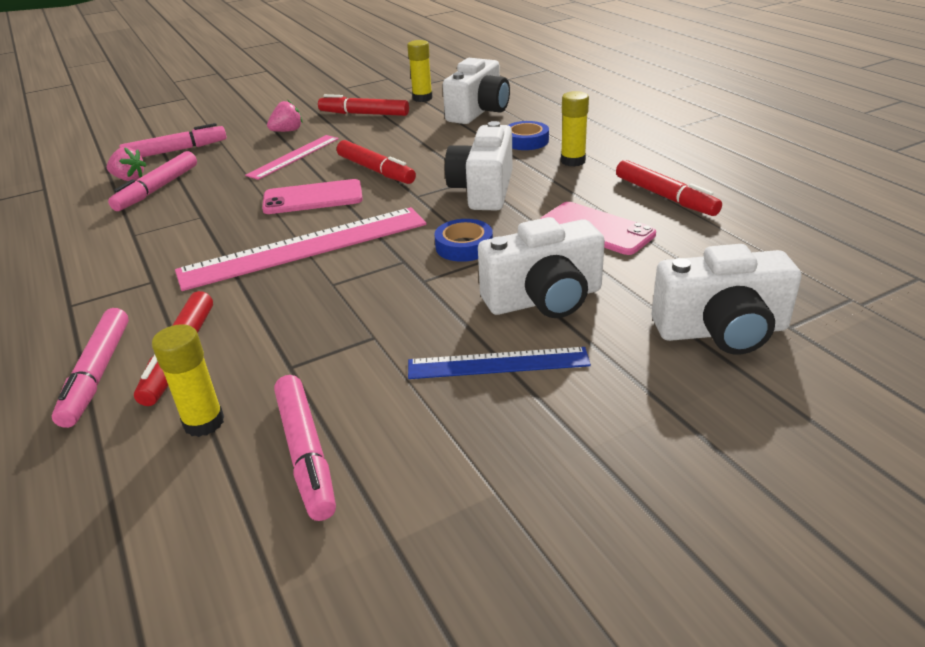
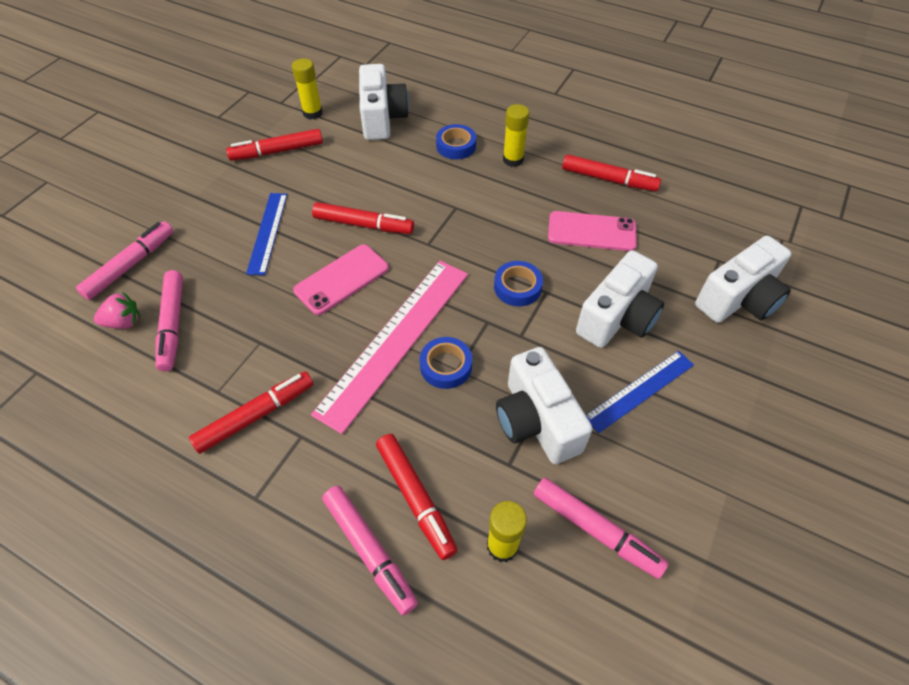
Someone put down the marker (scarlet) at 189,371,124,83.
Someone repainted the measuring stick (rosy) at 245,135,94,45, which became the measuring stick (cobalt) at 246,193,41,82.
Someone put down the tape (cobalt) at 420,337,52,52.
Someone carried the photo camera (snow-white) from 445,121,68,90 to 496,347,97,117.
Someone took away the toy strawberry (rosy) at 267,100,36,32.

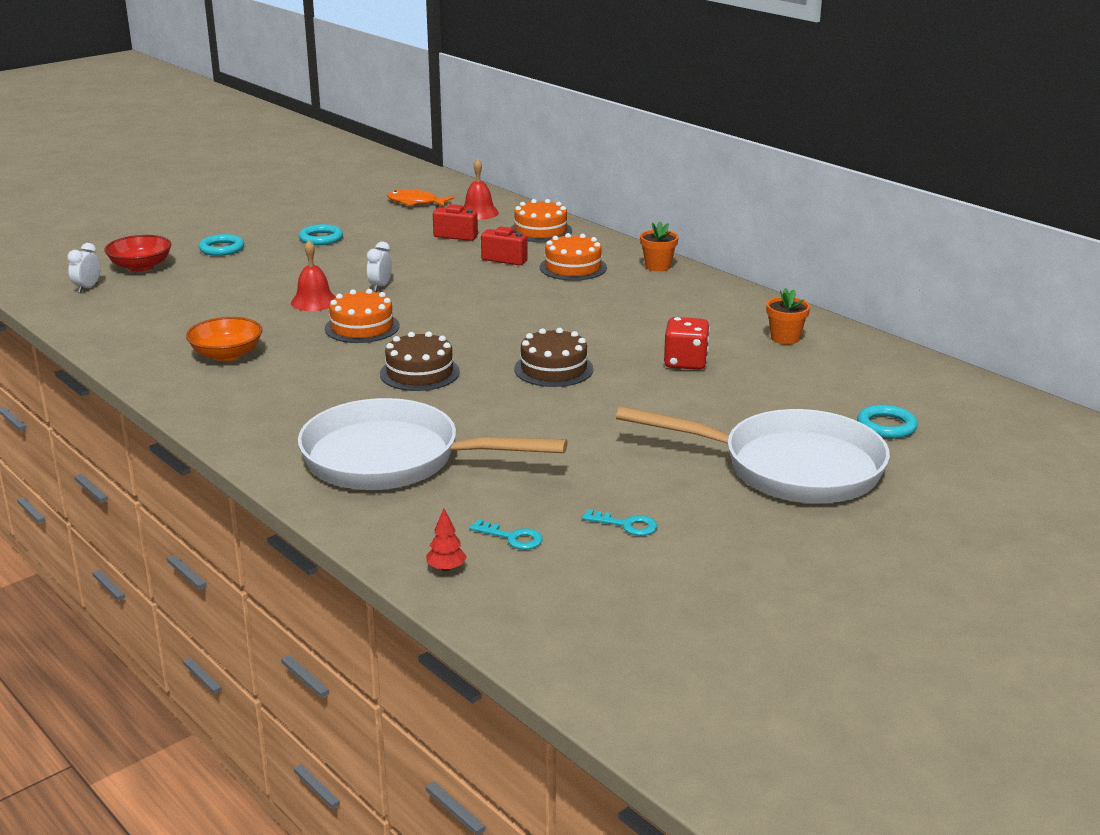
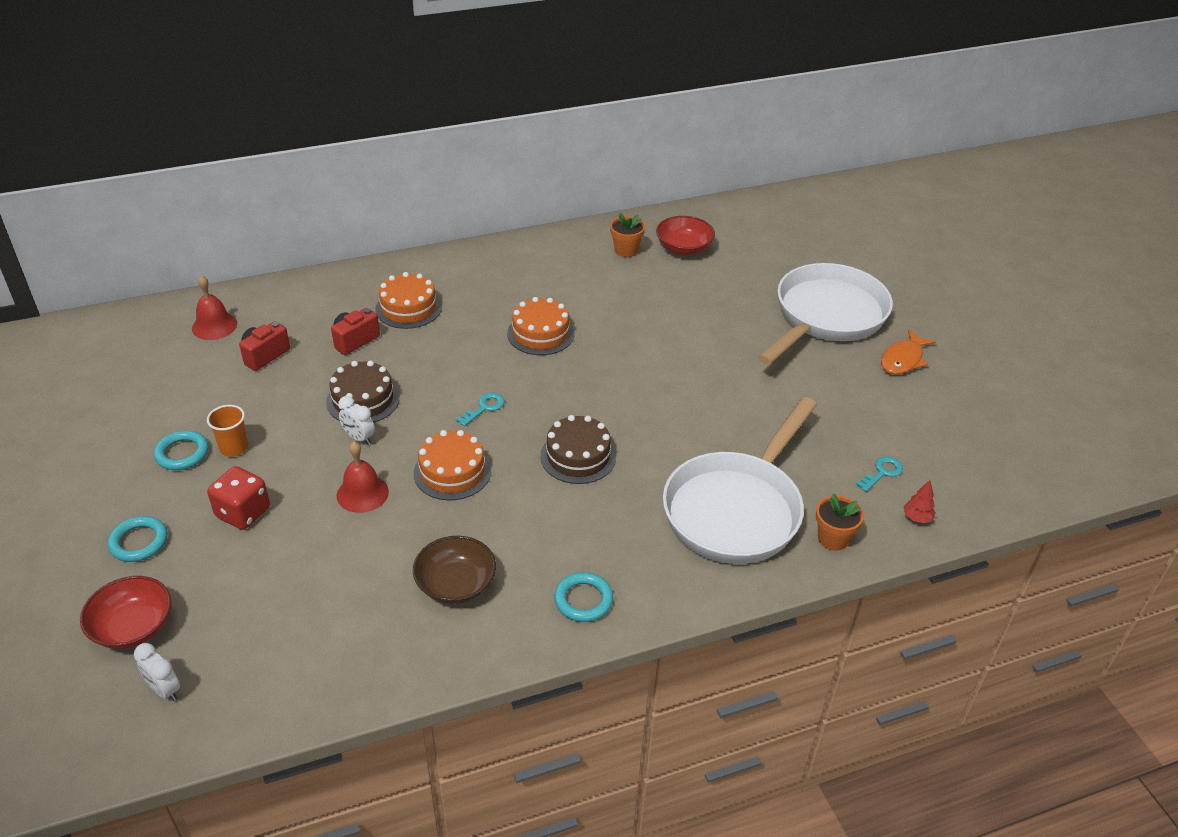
Someone put down the beaker (bright orange) at 207,405,41,52.
Someone carried the game die (scarlet) from 664,317,46,53 to 207,466,63,64.
Someone carried the gateau (brown) from 514,328,80,59 to 326,361,74,62.
Someone repainted the serving bowl (bright orange) at 186,317,77,44, which became the serving bowl (brown) at 413,536,83,68.
Someone carried the door key (turquoise) from 582,509,75,27 to 456,393,48,33.
Someone carried the gateau (bright orange) from 510,199,62,43 to 507,297,67,58.
Someone carried the torus (turquoise) from 857,405,61,34 to 554,572,59,50.
Someone put down the serving bowl (scarlet) at 656,216,59,39.
Someone carried the flower pot (bright orange) from 640,221,38,50 to 816,494,48,57.
Someone carried the fish figure (bright orange) from 387,189,67,18 to 881,330,55,44.

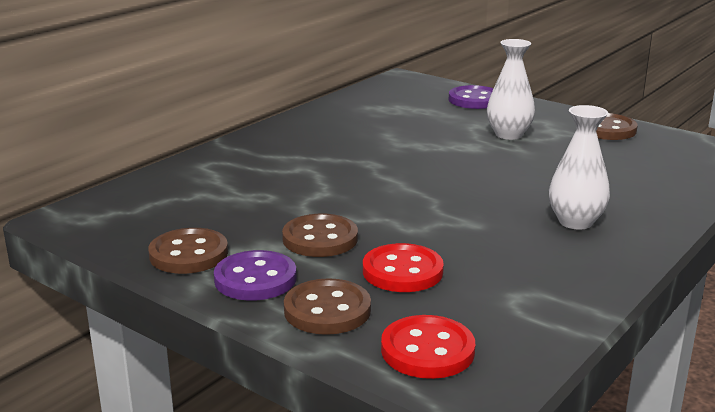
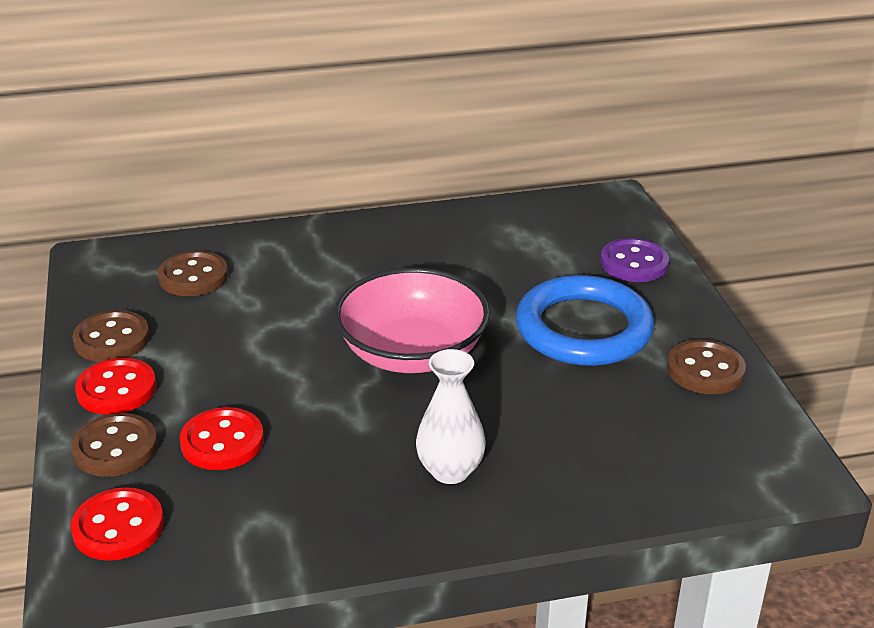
Someone repainted the sewing button (purple) at 214,250,83,51, which became the sewing button (scarlet) at 75,358,81,57.
Someone carried the sewing button (brown) from 282,214,76,43 to 158,251,70,45.
Someone put down the serving bowl (rosy) at 334,268,156,105.
Someone swapped the tall vase (snow-white) at 487,39,48,101 for the torus (cobalt) at 516,275,138,91.

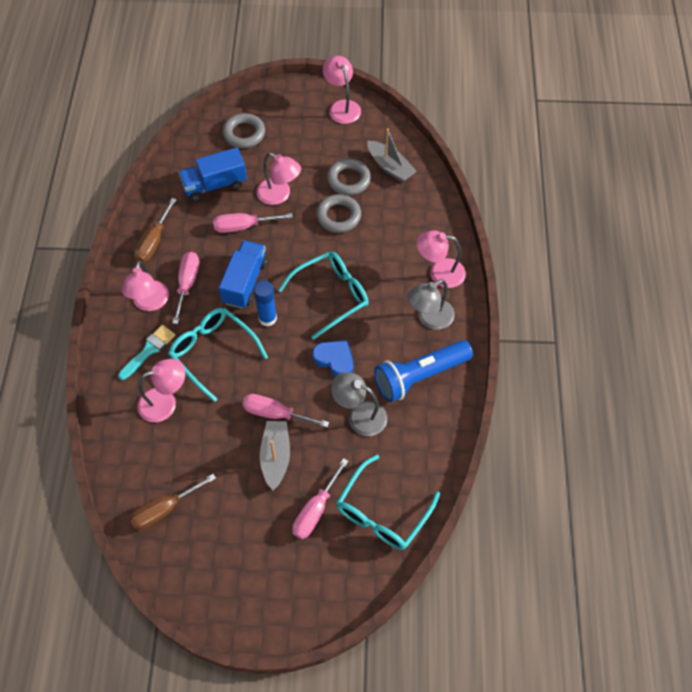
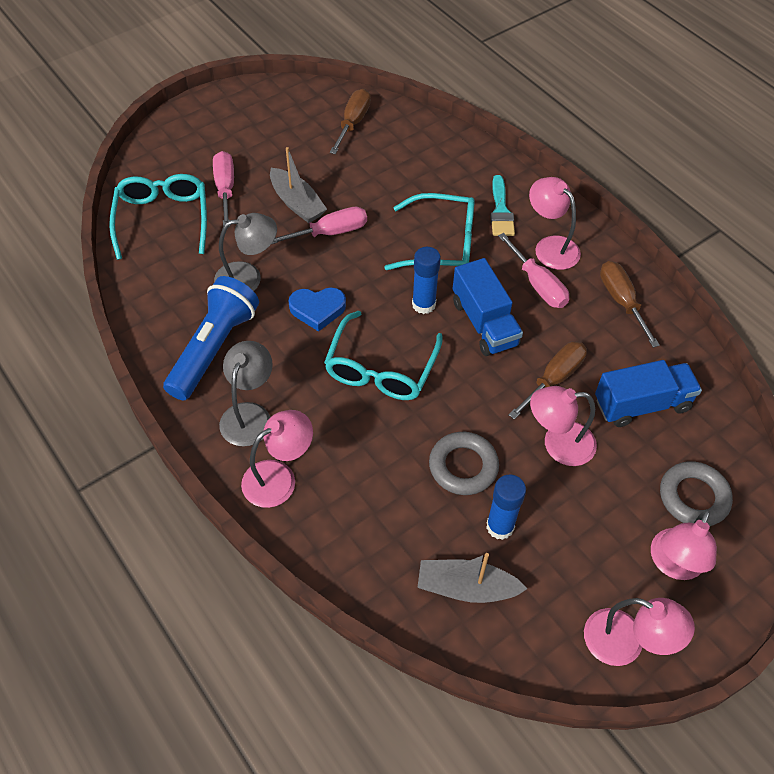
Someone swapped the torus (grey) at 327,159,44,37 for the glue (cobalt) at 486,474,40,66.
Someone repainted the hand screwdriver (rosy) at 213,213,80,20, which became the hand screwdriver (brown) at 508,342,79,77.
Someone rotated the lorry (cobalt) at 178,147,69,55 by 45 degrees clockwise.
Someone carried the desk lamp (rosy) from 137,359,48,63 to 651,509,66,71.

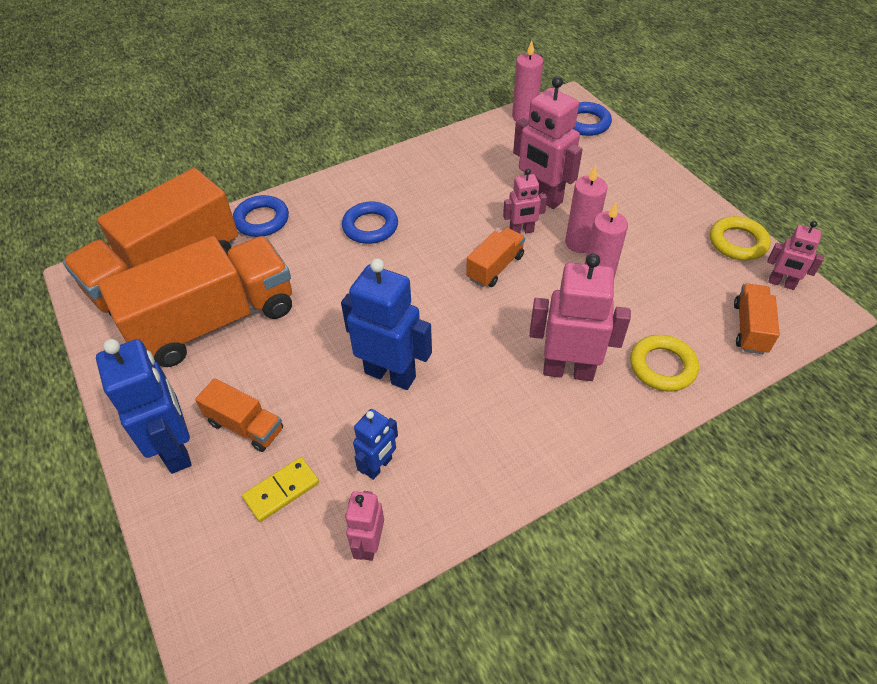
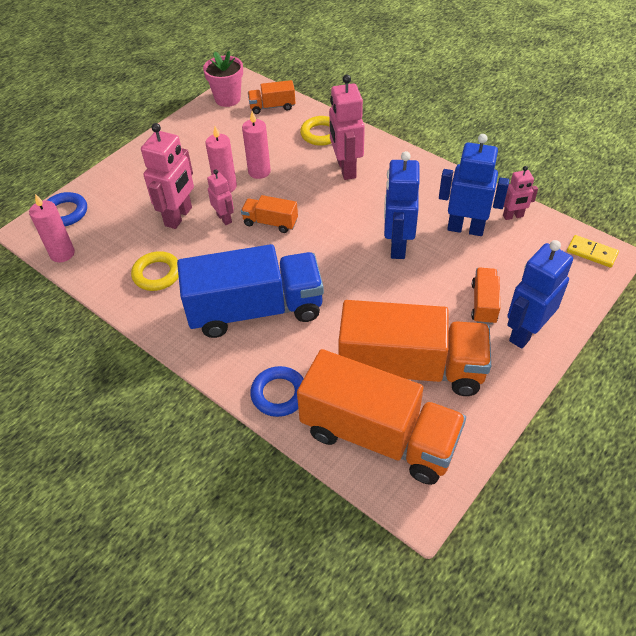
Someone carried the torus (bright yellow) from 710,216,61,44 to 131,251,48,40.
Someone swapped the torus (cobalt) at 342,202,56,42 for the lorry (cobalt) at 177,244,147,94.
Someone swapped the robot (rosy) at 767,221,57,69 for the flower pot (rosy) at 203,51,40,56.
Someone rotated the lorry (bright orange) at 98,236,194,131 by 150 degrees clockwise.
Someone scaled the robot (cobalt) at 353,409,45,71 by 1.79.
Someone carried the domino tile (bright yellow) from 242,457,77,65 to 567,235,52,33.

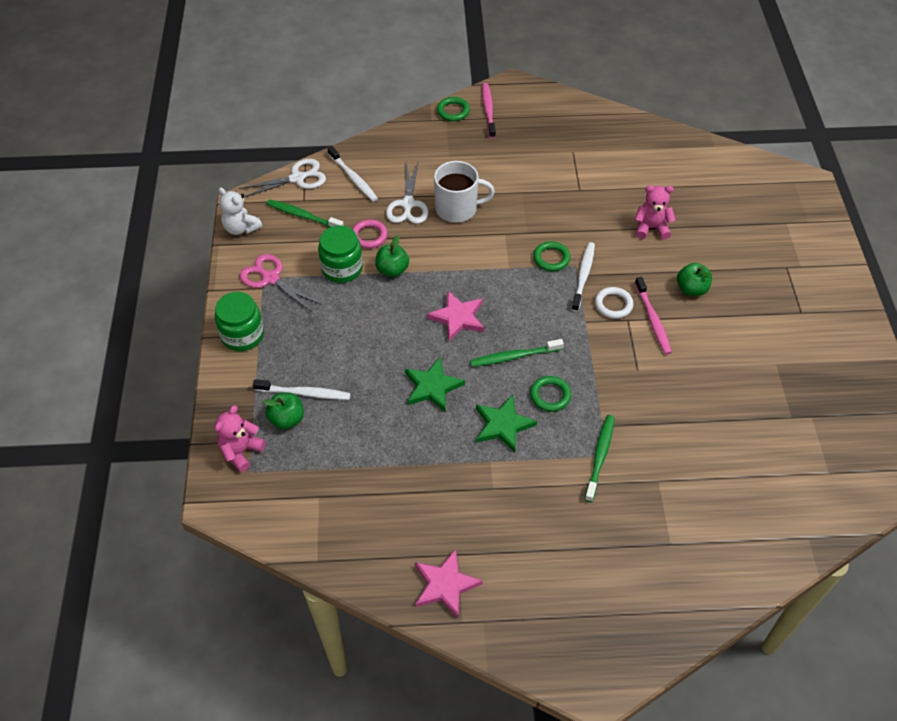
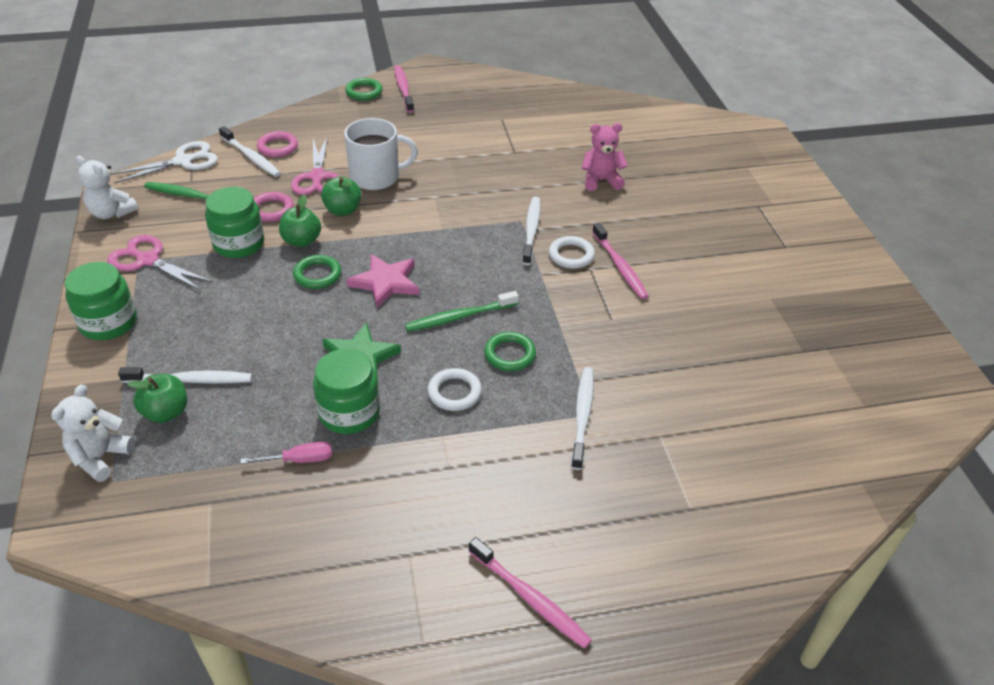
Someone repainted the teddy (rosy) at 215,405,51,67, which became the teddy (snow-white) at 51,385,84,97.
Someone put down the hand screwdriver (rosy) at 241,442,91,22.
Someone put down the torus (rosy) at 257,131,41,26.
Someone repainted the pair of scissors (snow-white) at 386,162,43,62, which became the pair of scissors (rosy) at 291,137,49,58.
Someone carried the torus (leaf-green) from 533,241,37,30 to 293,255,48,34.
Someone put down the preserve jar (leaf-green) at 313,349,67,85.
Someone carried the toy apple (leaf-green) from 677,263,35,33 to 321,177,41,39.
Someone swapped the star (leaf-green) at 476,395,61,58 for the torus (snow-white) at 428,368,54,43.
Someone put down the tooth brush (rosy) at 468,537,124,112.
Someone repainted the tooth brush (leaf-green) at 585,415,30,87, which became the tooth brush (snow-white) at 571,367,23,103.
Someone took away the star (rosy) at 415,549,68,69.

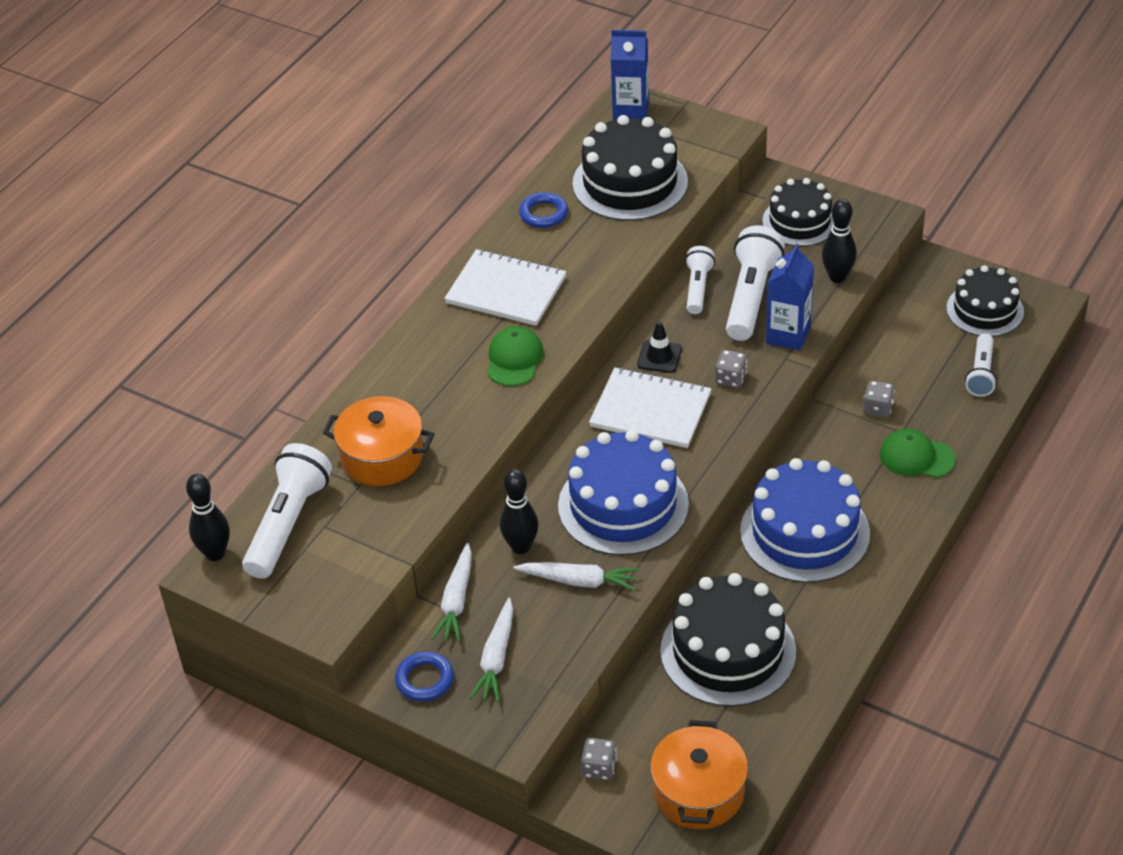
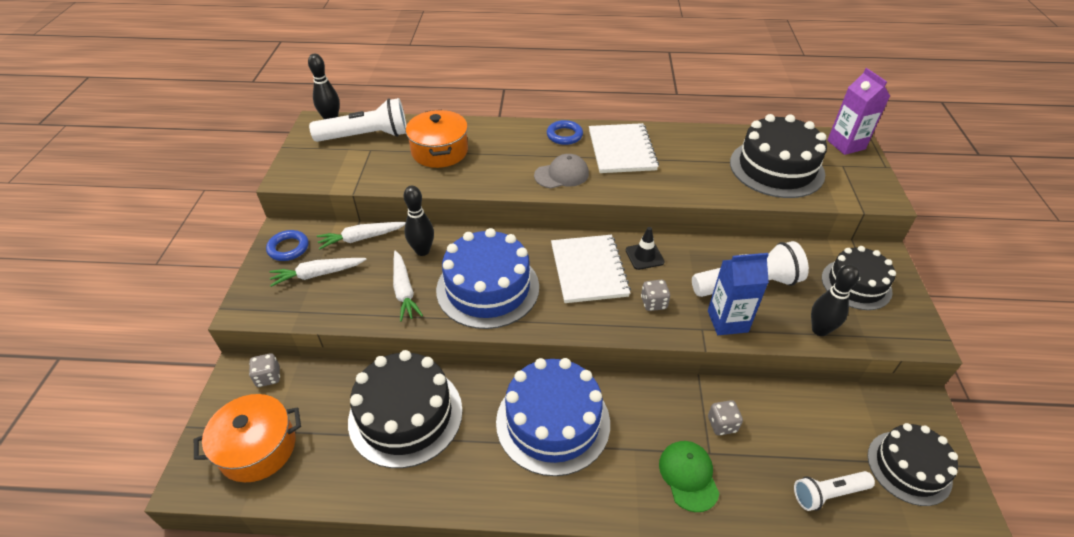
Someone repainted the peaked cap (leaf-green) at 487,326,57,60, which became the peaked cap (grey) at 534,154,55,35.
Someone carried the torus (cobalt) from 519,192,49,36 to 547,120,36,25.
Someone repainted the milk carton (cobalt) at 611,30,38,90, which became the milk carton (purple) at 827,68,63,87.
Someone took away the torch (snow-white) at 685,246,30,68.

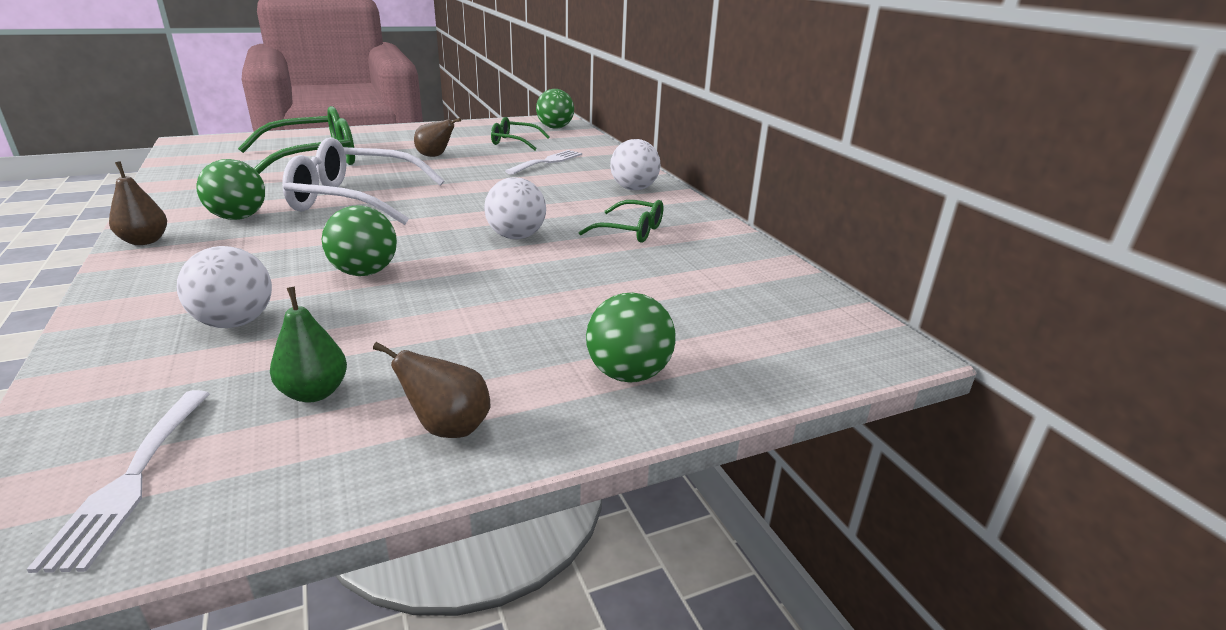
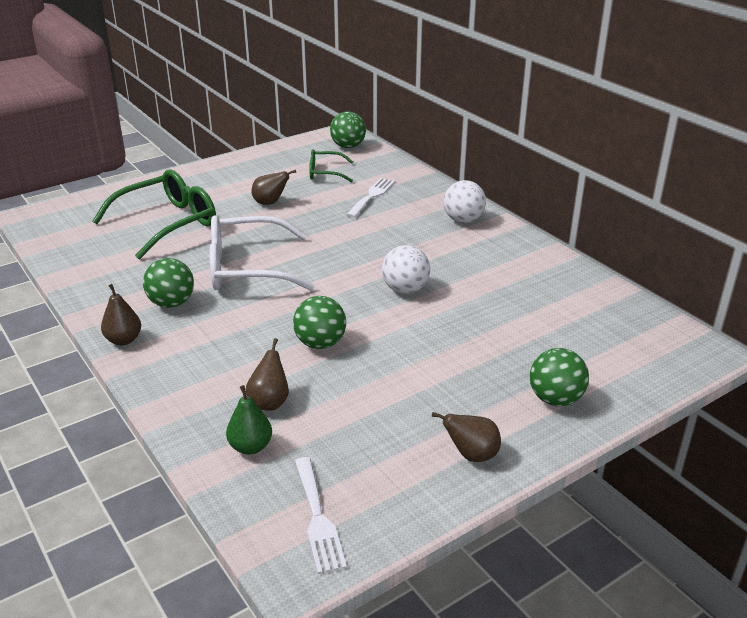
Someone carried the pear fruit (leaf-green) from 270,287,77,116 to 226,385,46,70.
Someone swapped the ball (snow-white) at 177,246,95,82 for the pear fruit (brown) at 245,338,44,73.
Someone took away the spectacles (leaf-green) at 579,200,84,43.

